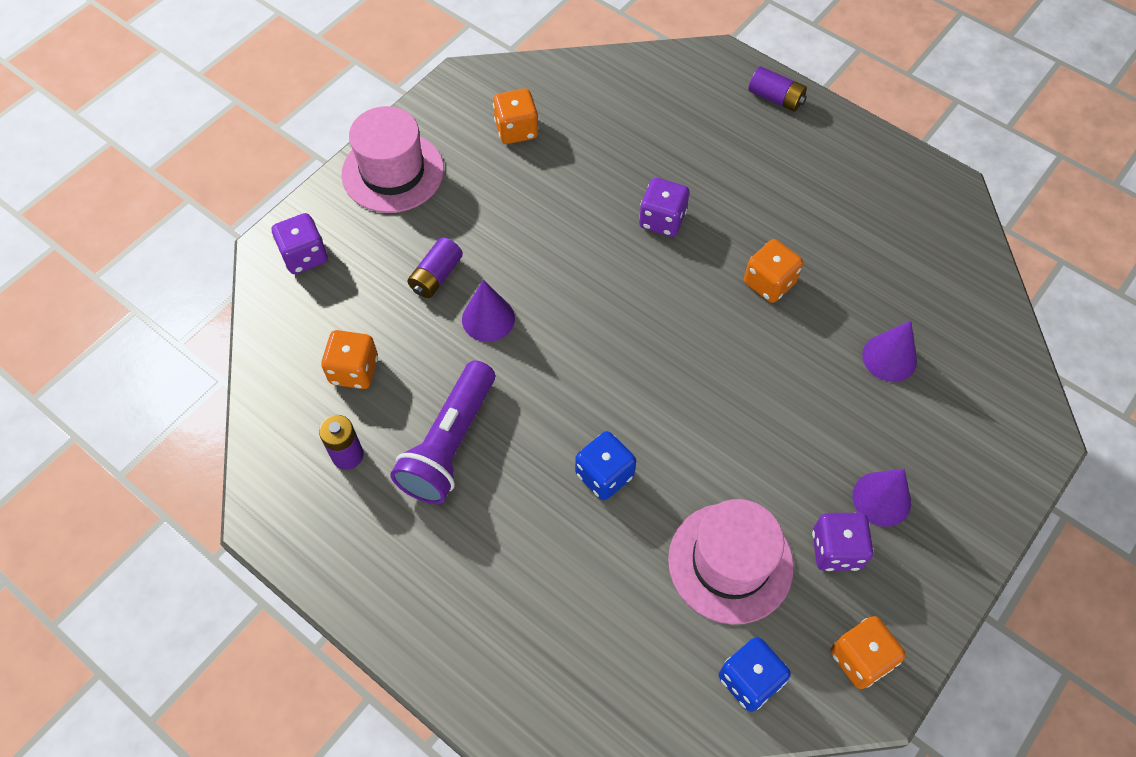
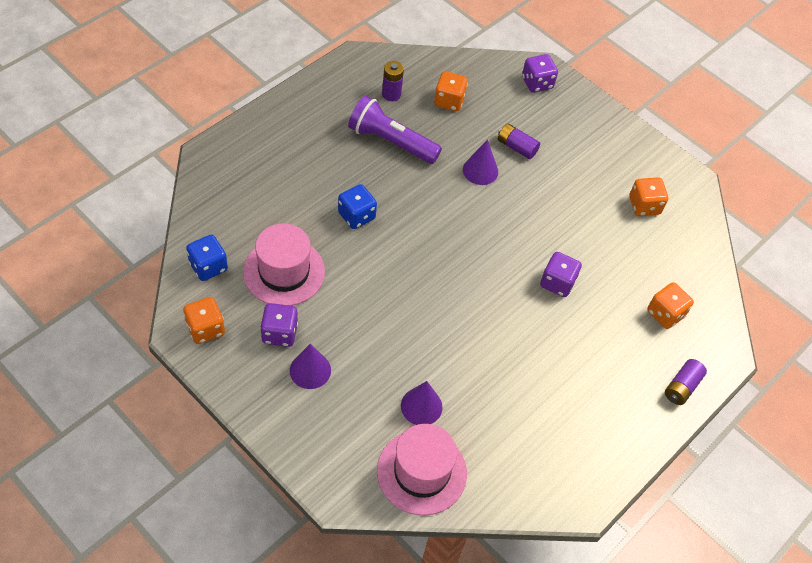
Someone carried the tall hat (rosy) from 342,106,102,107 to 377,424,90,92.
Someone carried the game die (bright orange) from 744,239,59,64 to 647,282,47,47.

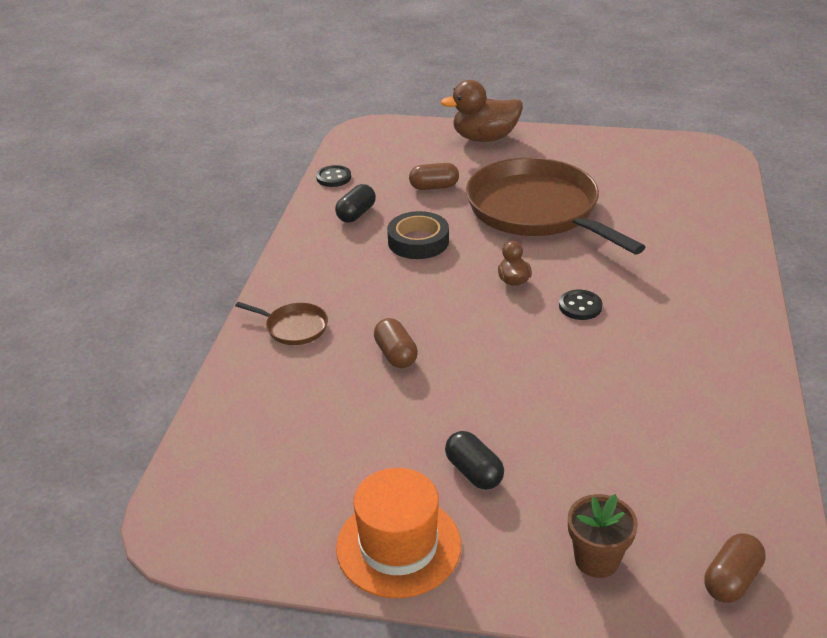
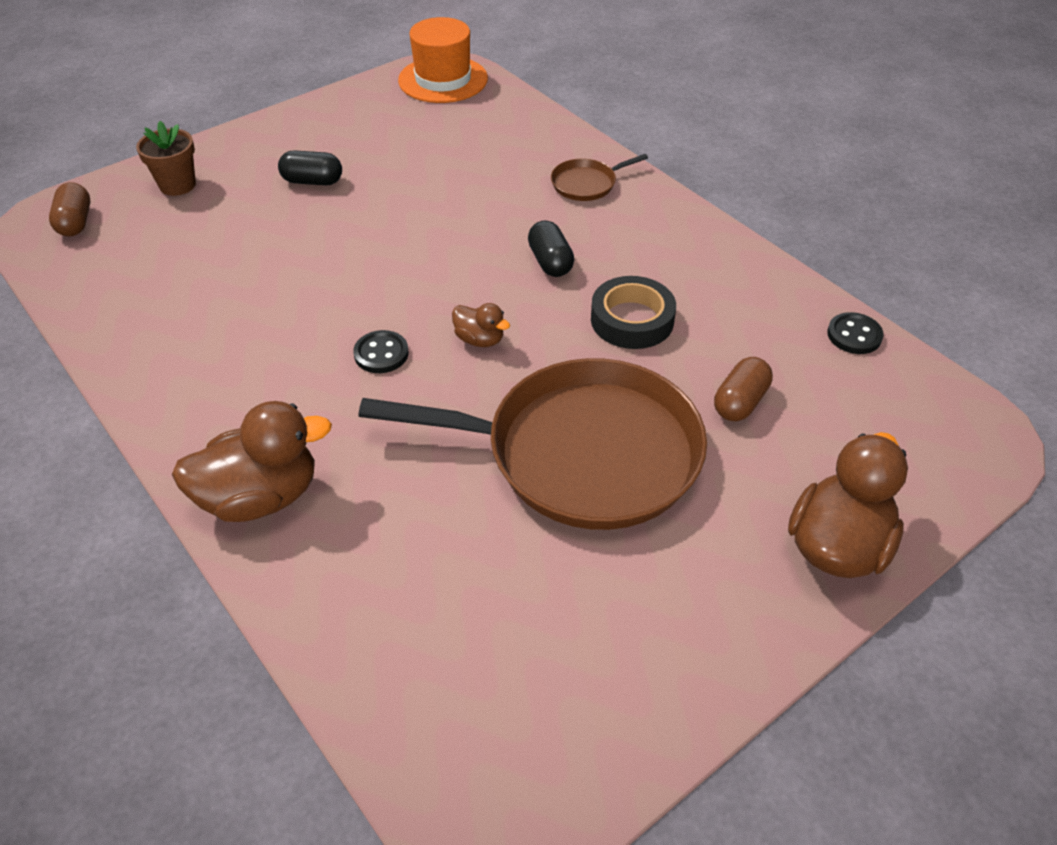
Someone put down the duck (brown) at 172,401,160,121.
Someone carried the tall hat (bright orange) from 336,468,125,130 to 398,17,90,86.
Someone carried the pill (black) from 335,184,41,39 to 528,220,46,57.
Someone took away the pill (brown) at 374,318,44,50.

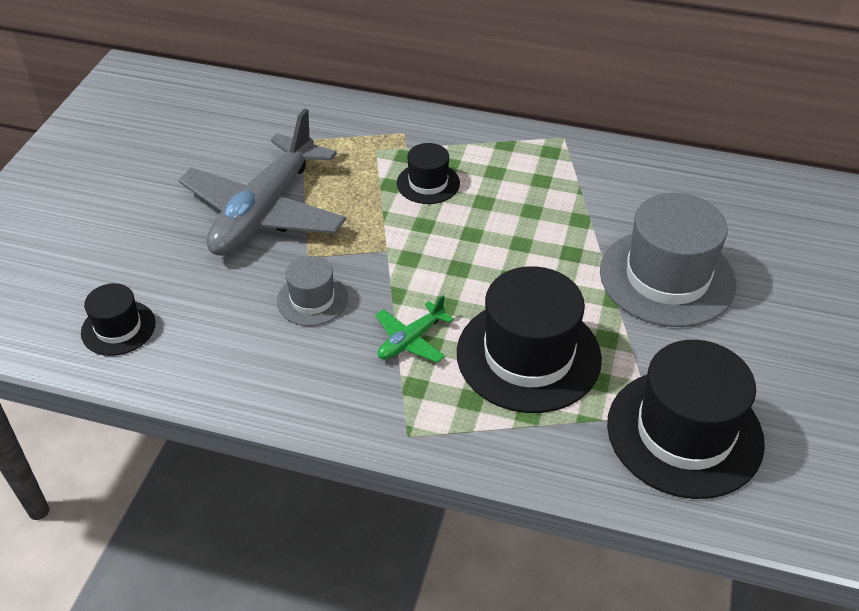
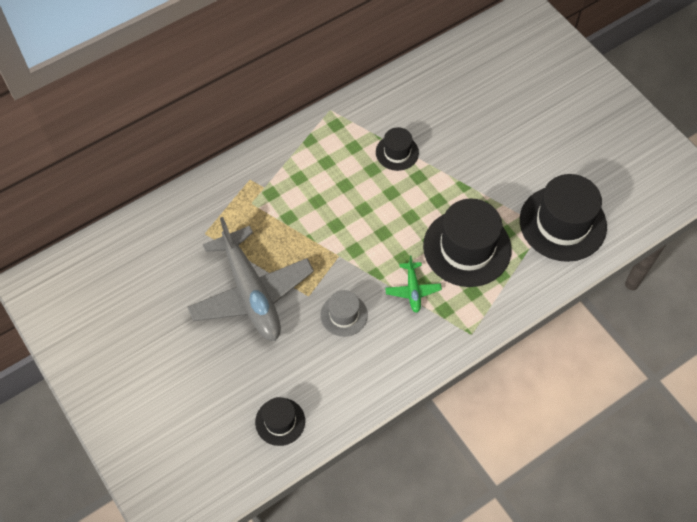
Someone carried the tall hat (black) from 397,143,63,61 to 376,127,43,44.
Someone took away the tall hat (grey) at 600,193,136,134.

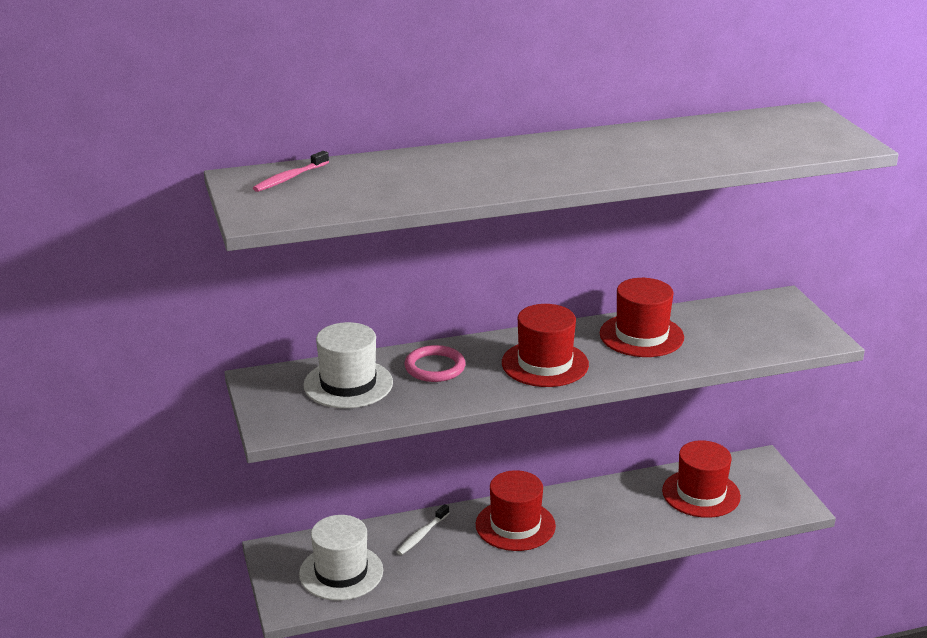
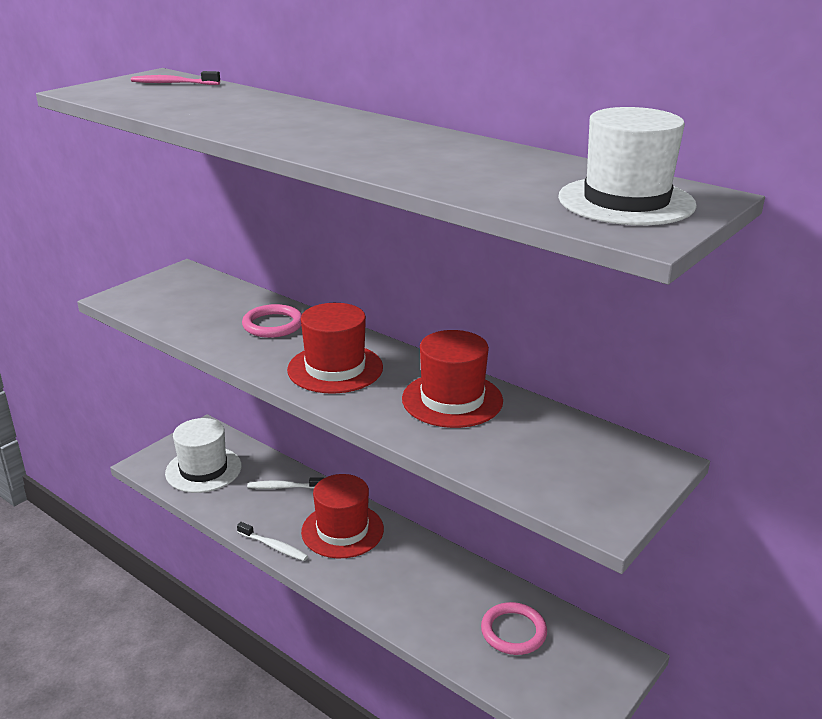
Someone put down the tooth brush (snow-white) at 237,522,71,39.
Someone swapped the tall hat (scarlet) at 662,440,79,78 for the torus (rosy) at 481,602,66,53.
Someone carried the tall hat (snow-white) from 303,322,90,86 to 558,107,139,118.

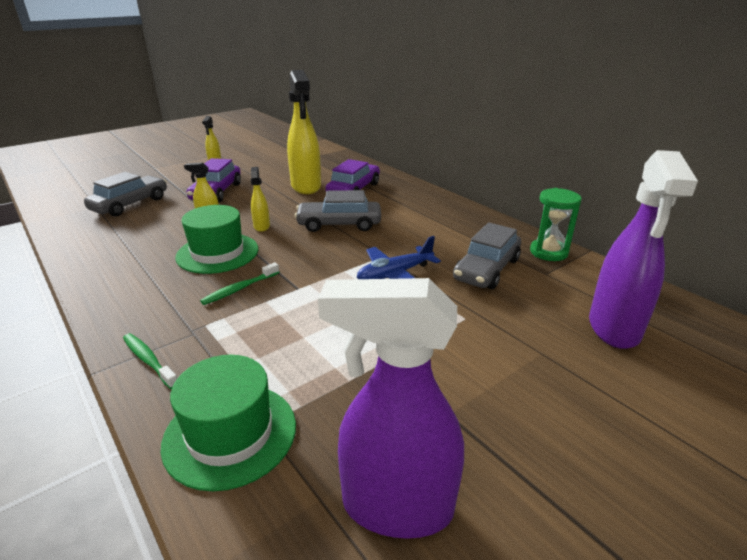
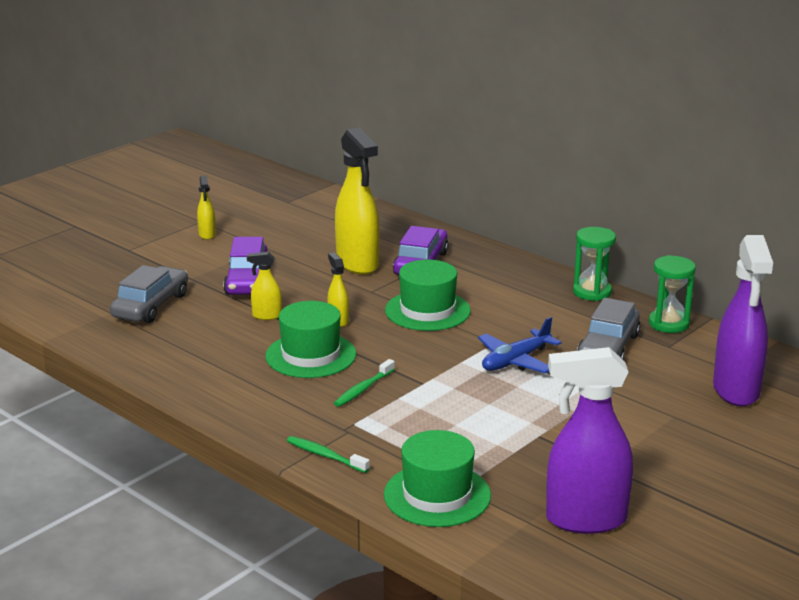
Someone swapped the car (grey) at 295,190,86,42 for the tall hat (leaf-green) at 385,260,86,71.
Someone put down the hourglass (leaf-green) at 573,227,43,74.

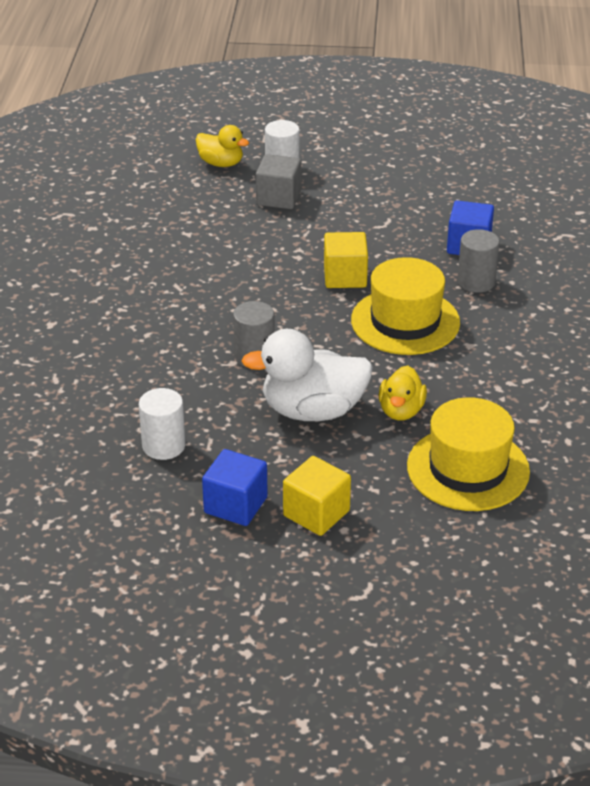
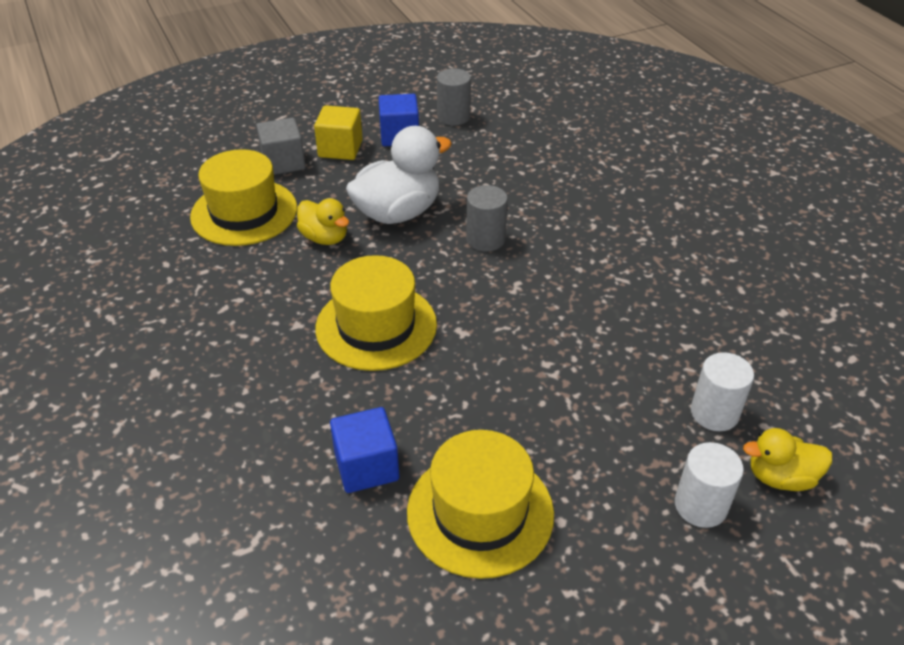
Someone carried the solid cube (grey) from 256,154,45,55 to 256,118,50,57.
Someone rotated the duck (bright yellow) at 379,365,48,55 by 150 degrees clockwise.
Someone put down the tall hat (bright yellow) at 407,430,147,149.
Someone carried the solid cylinder (grey) from 457,229,43,64 to 437,68,34,58.
Someone carried the solid cylinder (snow-white) from 139,388,46,72 to 691,352,63,79.
Someone took away the solid cube (bright yellow) at 324,232,44,56.

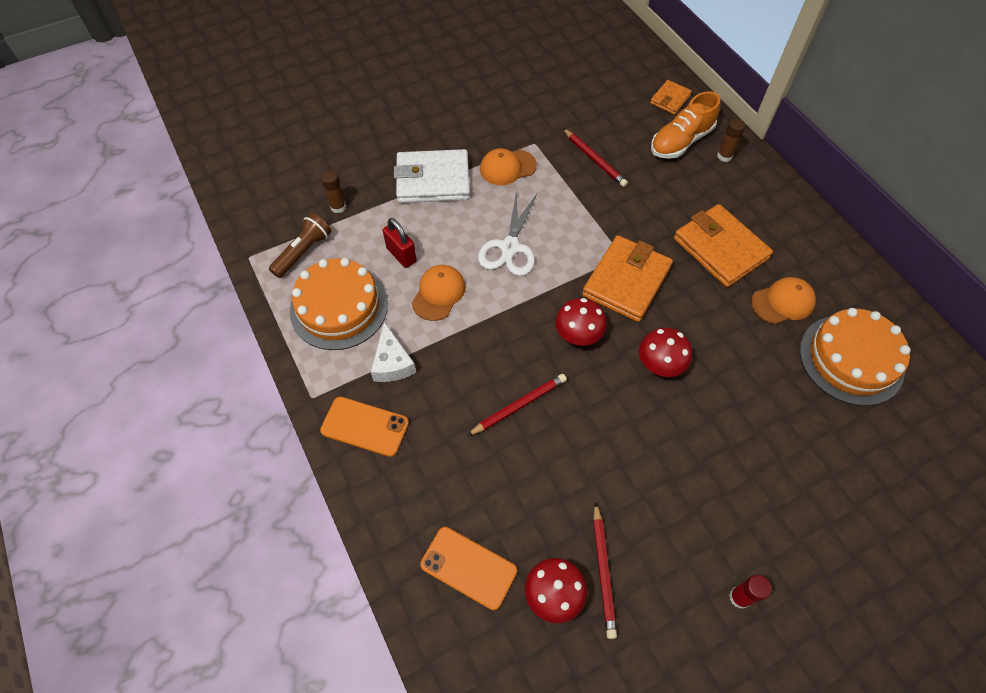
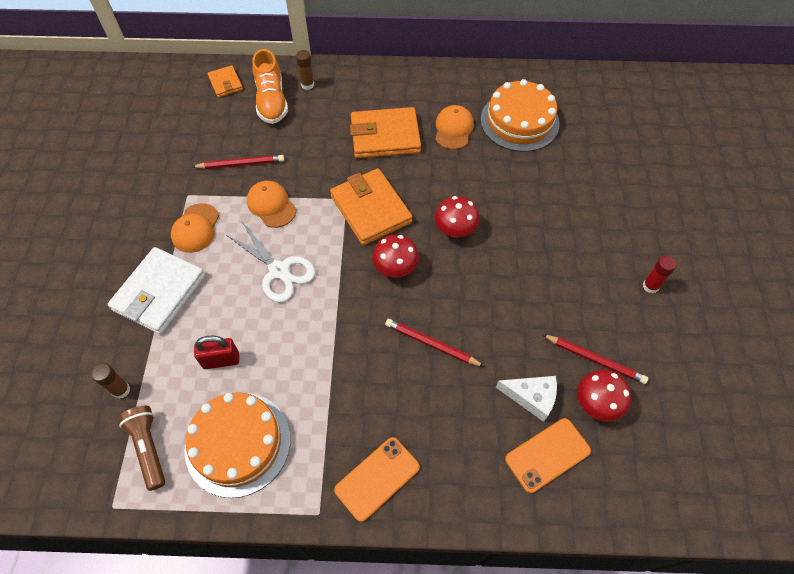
Someone carried the peaked cap (bright orange) from 412,265,53,56 to 247,181,49,47.
Someone rotated the pencil (scarlet) at 467,374,100,62 by 60 degrees counterclockwise.
Someone carried the cheese (snow-white) from 371,322,45,60 to 496,376,61,46.

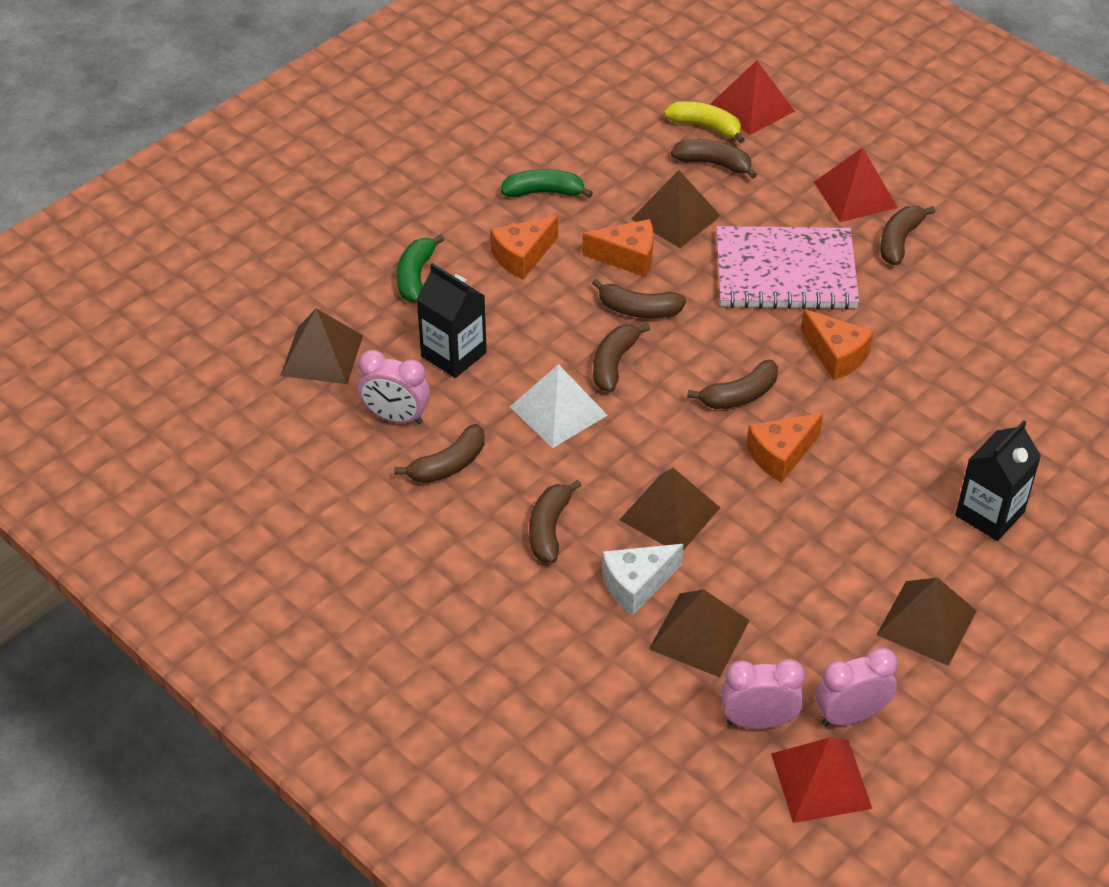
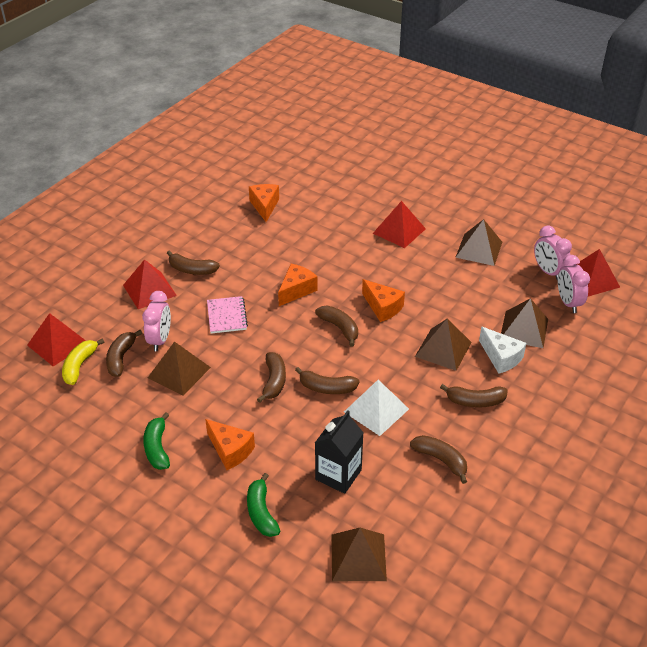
Someone carried the alarm clock (rosy) from 358,350,72,75 to 142,291,29,60.
Someone scaled the notepad (rosy) at 716,226,143,84 by 0.53.
Someone rotated the banana (leaf-green) at 397,234,48,68 by 75 degrees clockwise.
Someone carried the cheese (bright orange) from 582,219,72,58 to 249,184,30,38.
Someone swapped the milk carton (black) at 955,420,86,121 for the pyramid shape (scarlet) at 373,201,53,47.

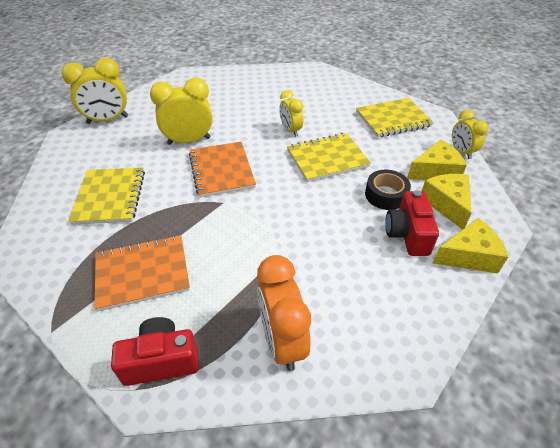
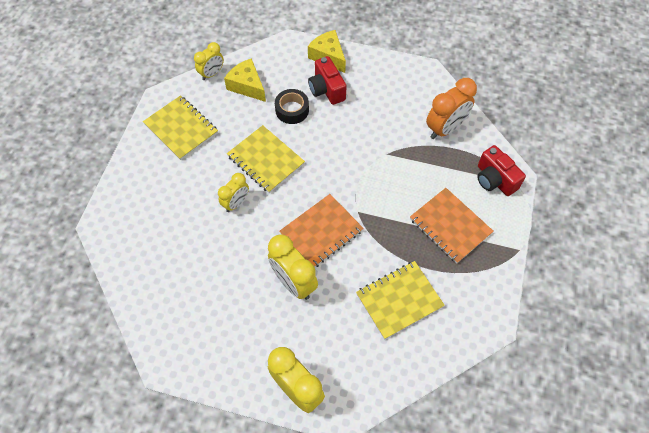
Someone rotated the photo camera (scarlet) at 385,190,54,66 by 90 degrees clockwise.
Someone took away the cheese (bright yellow) at 422,174,50,56.

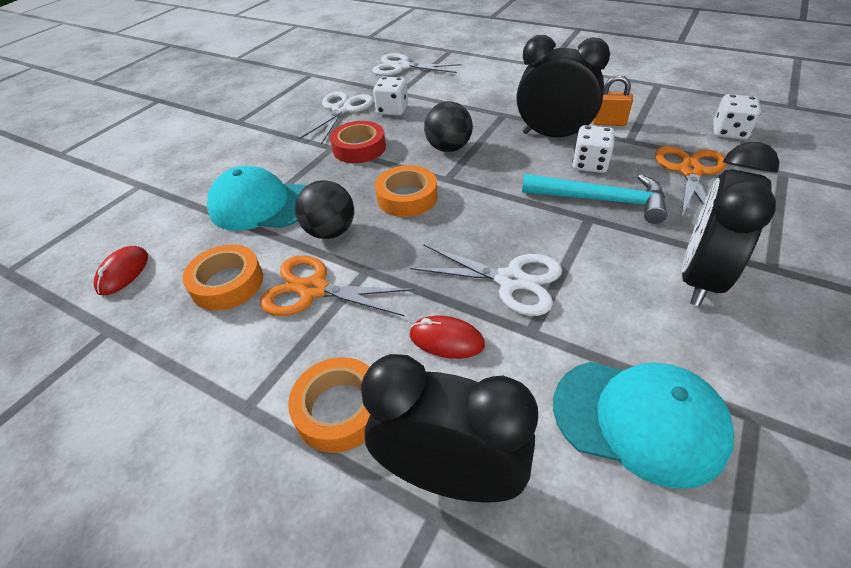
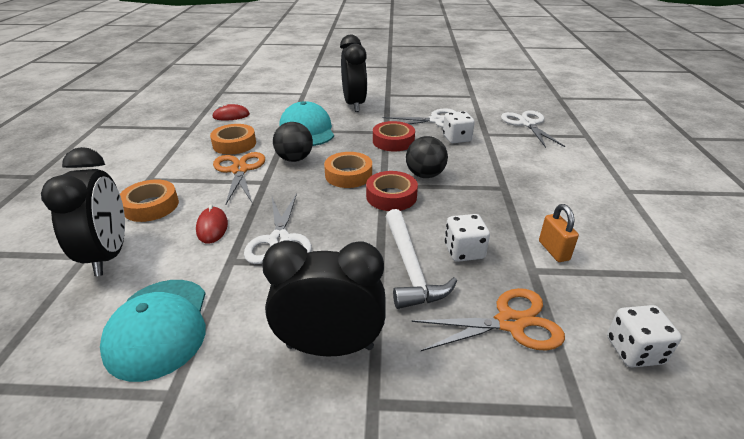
Someone carried the alarm clock (black) from 517,35,93,102 to 340,35,27,77.
Someone put down the tape (scarlet) at 366,171,52,40.
Someone repainted the carpenter's hammer (turquoise) at 522,174,145,50, which became the carpenter's hammer (snow-white) at 386,209,71,100.

